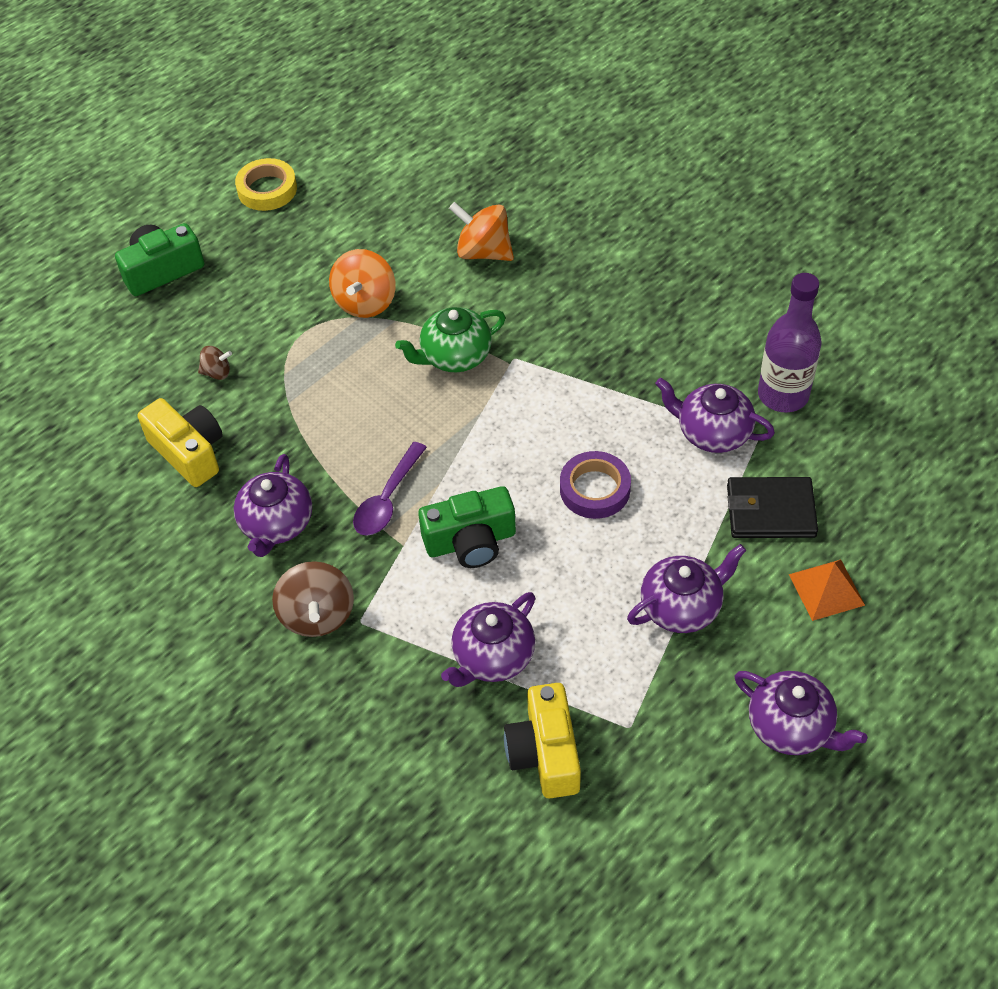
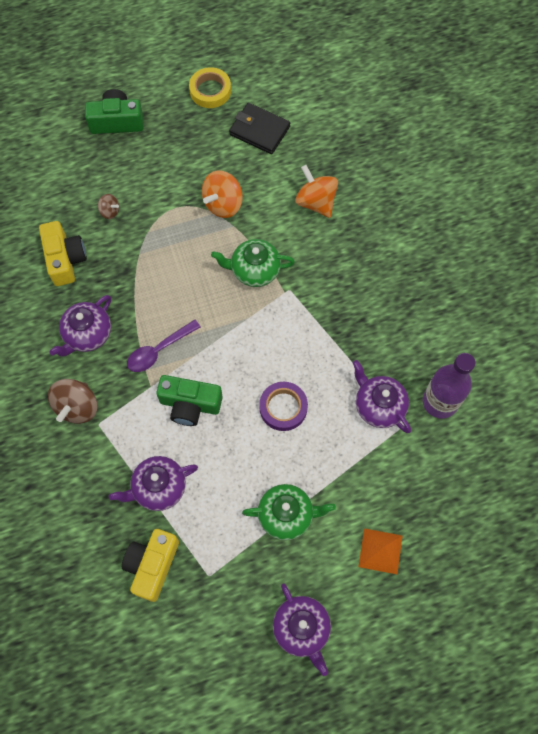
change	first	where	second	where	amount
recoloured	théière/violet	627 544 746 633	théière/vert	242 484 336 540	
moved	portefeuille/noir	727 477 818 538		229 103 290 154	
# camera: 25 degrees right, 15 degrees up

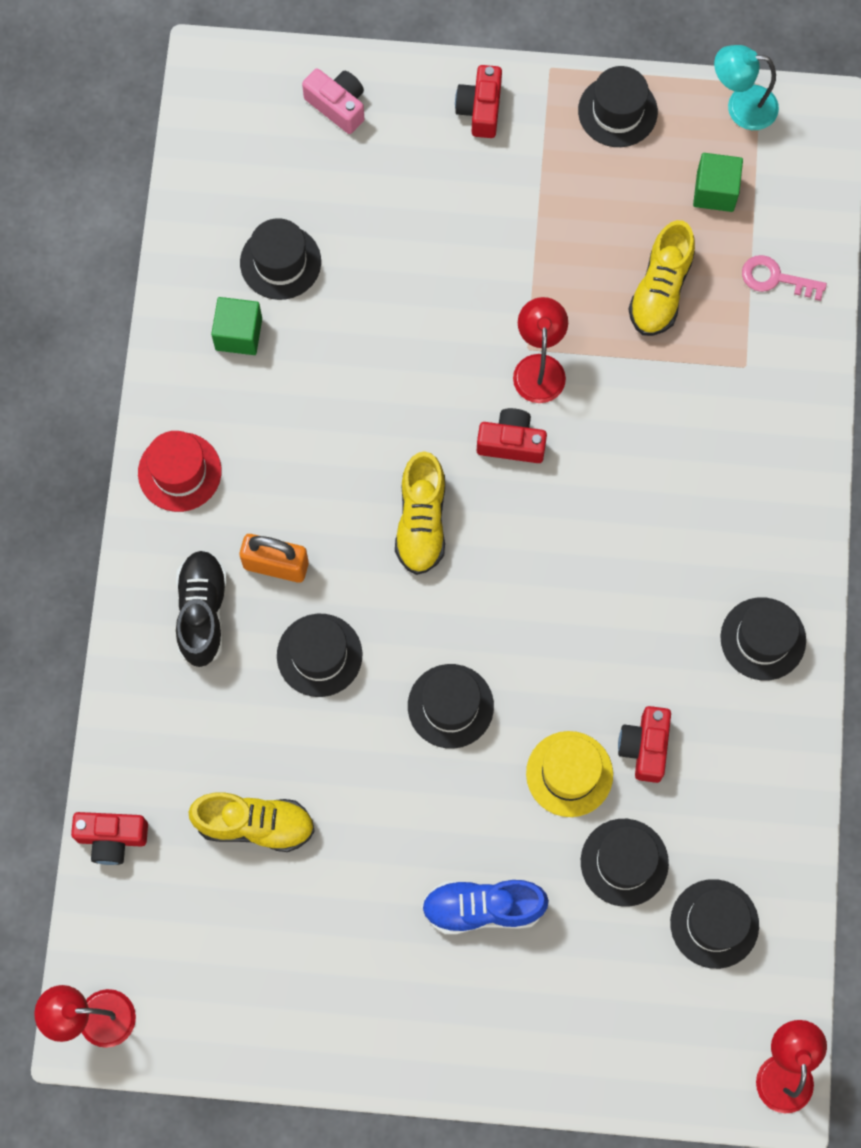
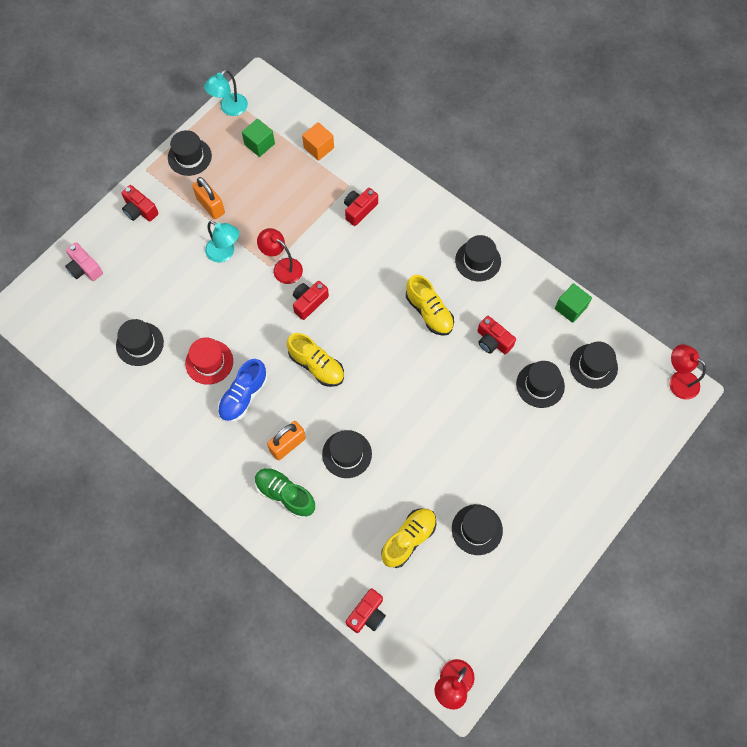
change	first	where	second	where	amount
moved	chapeau/rouge	138 431 222 512		185 338 233 385	
recoloured	chaussure/noir	176 550 227 667	chaussure/vert	255 468 315 518	
moved	cube/vert	211 297 262 355		555 283 592 323	
turned	appareil photo/rose	302 68 364 134		65 242 103 281	120 degrees counterclockwise
moved	chapeau/noir	408 664 494 749		452 504 503 555	
moved	chaussure/bleu	422 880 549 935		218 359 268 422	
removed	chapeau/jaune	526 731 613 817			
moved	chaussure/jaune	629 220 695 336		406 275 454 336	
replaced	clé/rose	742 255 827 301	cube/orange	302 122 334 161	
added			cadenas/orange	192 177 225 219	
added			lampe/turquoise	205 221 239 262	
added			appareil photo/rouge	344 188 378 226	
# camera: 55 degrees left, 5 degrees down

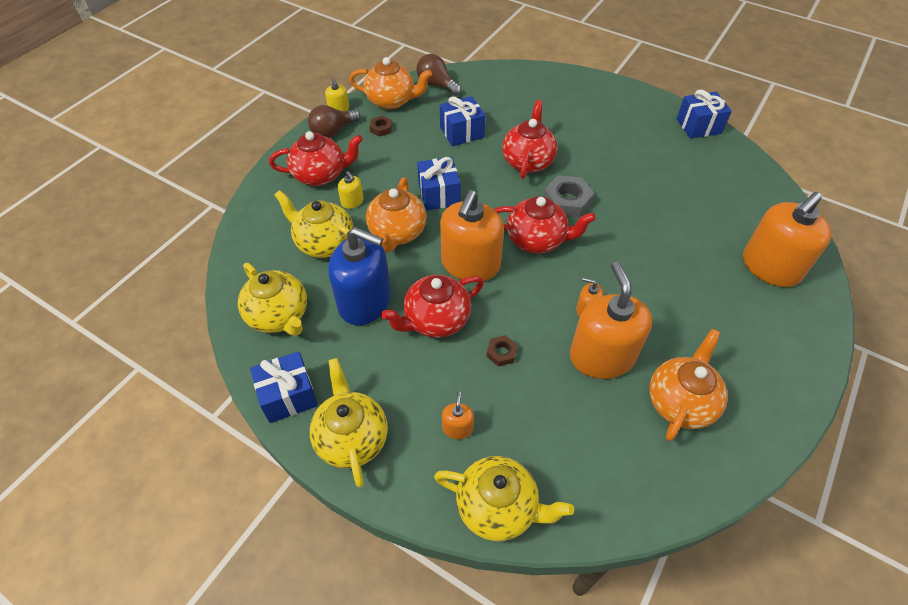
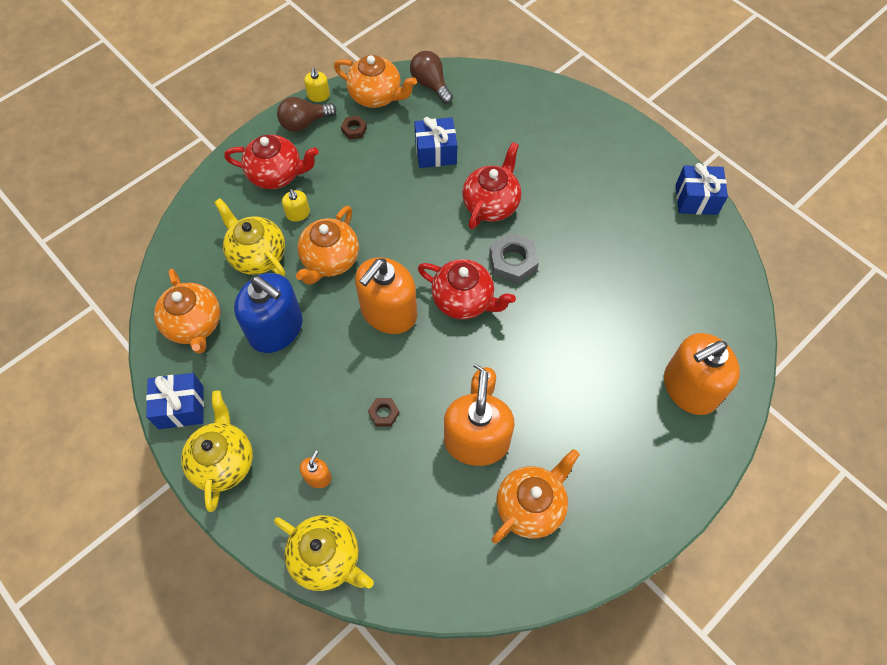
change	first	where	second	where	amount
recoloured	théière/jaune	238 263 307 336	théière/orange	154 269 220 354	
removed	théière/rouge	381 275 484 338			
removed	cadeau/bleu	417 157 461 210			
# camera: 15 degrees right, 10 degrees up

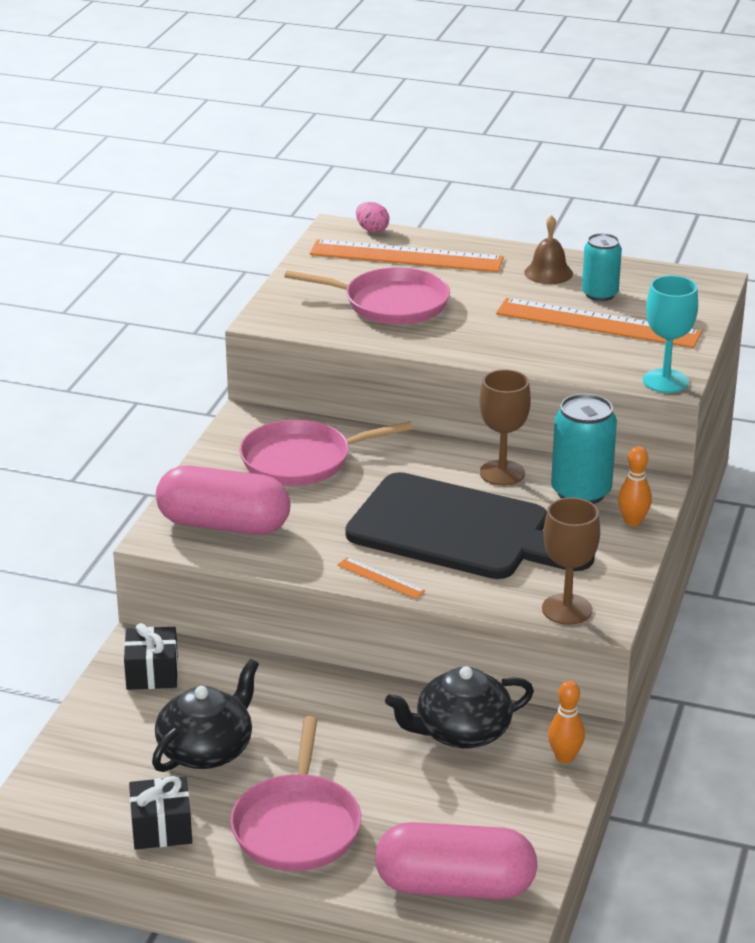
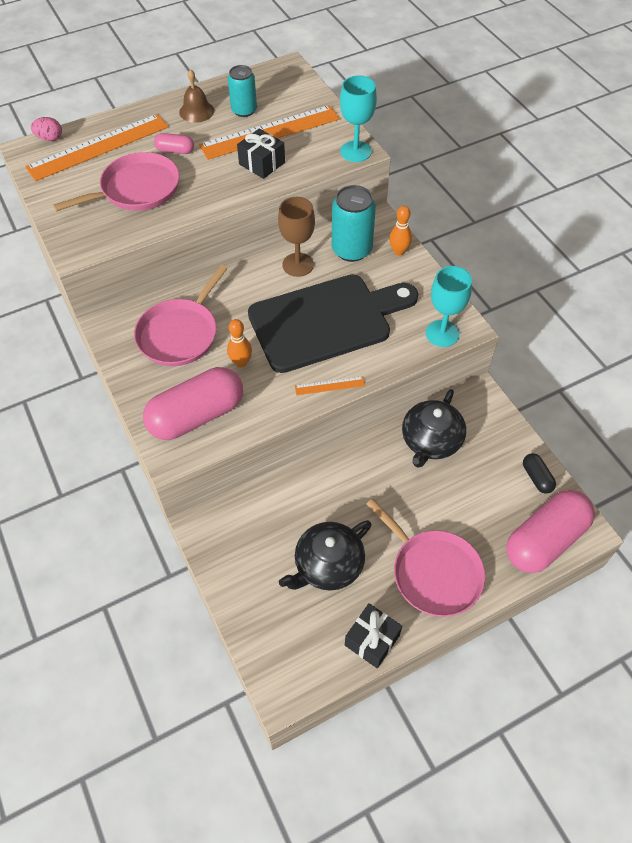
change	first	where	second	where	amount
moved	cadeau/noir	124 623 178 690		237 128 285 179	
turned	théière/noir	152 659 259 772		279 520 372 591	120 degrees counterclockwise
recoloured	verre à pied/marron	542 498 600 625	verre à pied/turquoise	426 266 472 347	
moved	quille/orange	548 680 585 763		227 319 252 367	
added			gélule/rose	154 133 194 154	
added			gélule/noir	523 453 556 494	
# camera: 45 degrees left, 25 degrees up

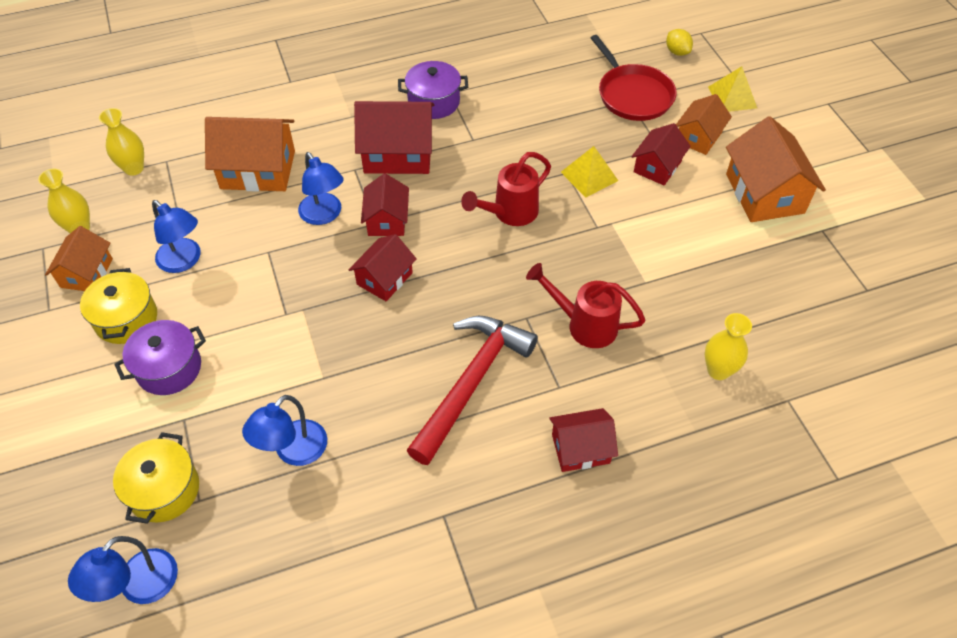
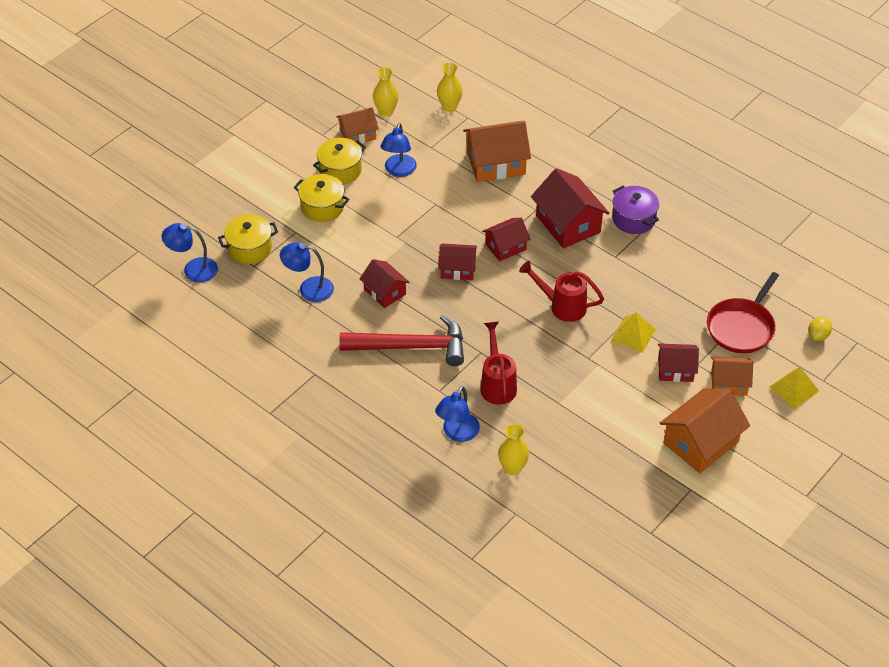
change	first	where	second	where	amount
recoloured	marmite/violet	114 320 206 395	marmite/jaune	294 174 350 222	
turned	maison/orange	205 117 295 192		463 121 531 182	75 degrees counterclockwise
moved	lampe/bleu	298 152 344 225		435 386 480 442	
moved	maison/rouge	549 408 618 472		360 259 410 308	
# camera: 60 degrees right, 5 degrees down

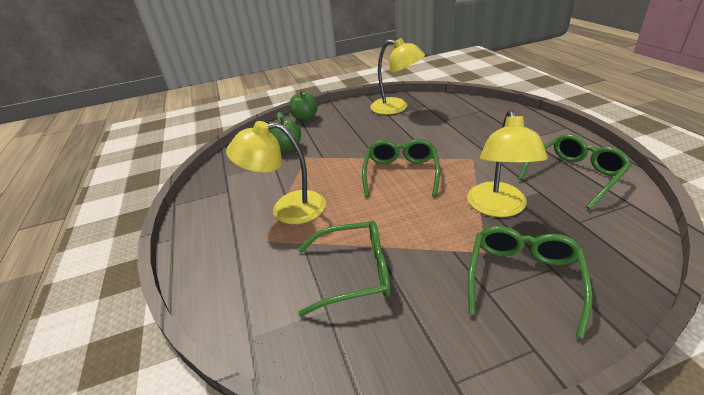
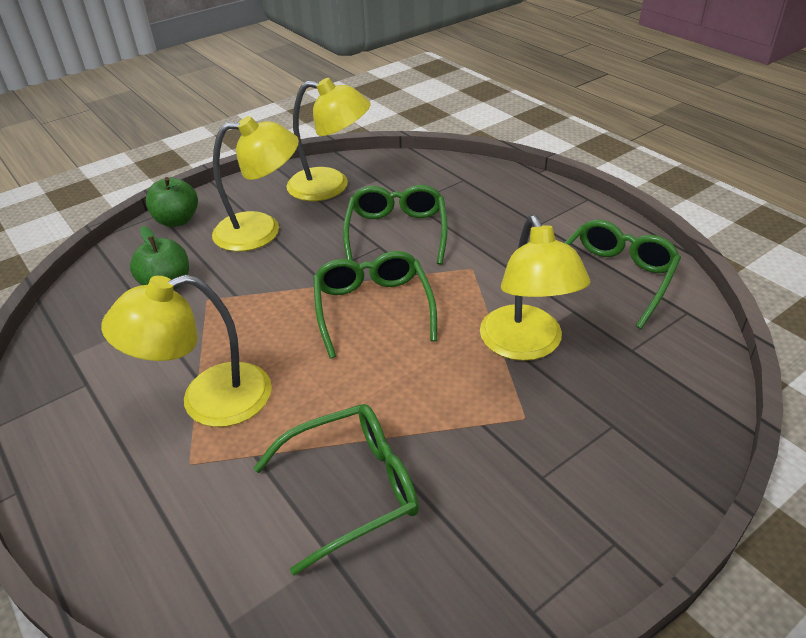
change	first	where	second	where	amount
moved	lunettes/vert	468 226 593 339		343 185 448 265	
added			lampe/jaune	212 116 299 252	
# camera: 20 degrees left, 5 degrees up

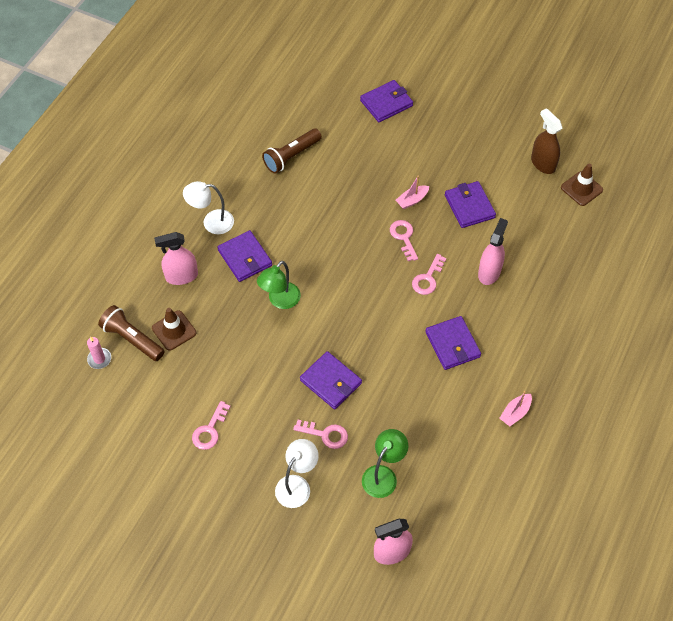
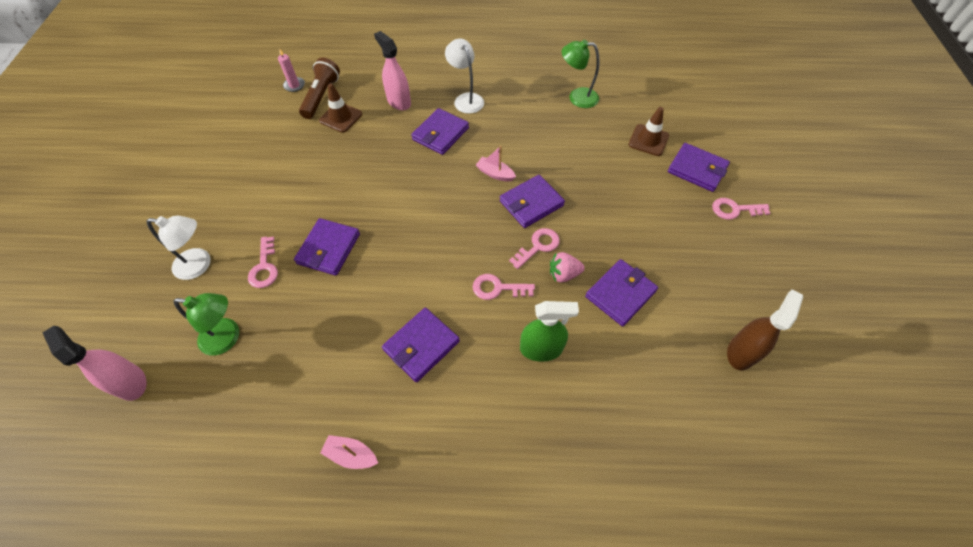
change	first	where	second	where	amount
moved	clé/rose	192 401 231 450		712 198 771 220	
moved	lampe/vert	257 261 301 309		562 40 600 108	
removed	lampe de poche/marron	262 128 322 173			
moved	bateau/rose	395 175 429 209		476 146 516 182	
recoloured	vaporisateur/rose	478 218 508 285	vaporisateur/vert	520 301 579 362	
moved	cône de chantier/marron	561 163 603 206		628 107 669 156	
added			portefeuille/violet	500 175 565 228	
added			fraise/rose	550 252 585 282	
# camera: 65 degrees right, 0 degrees up

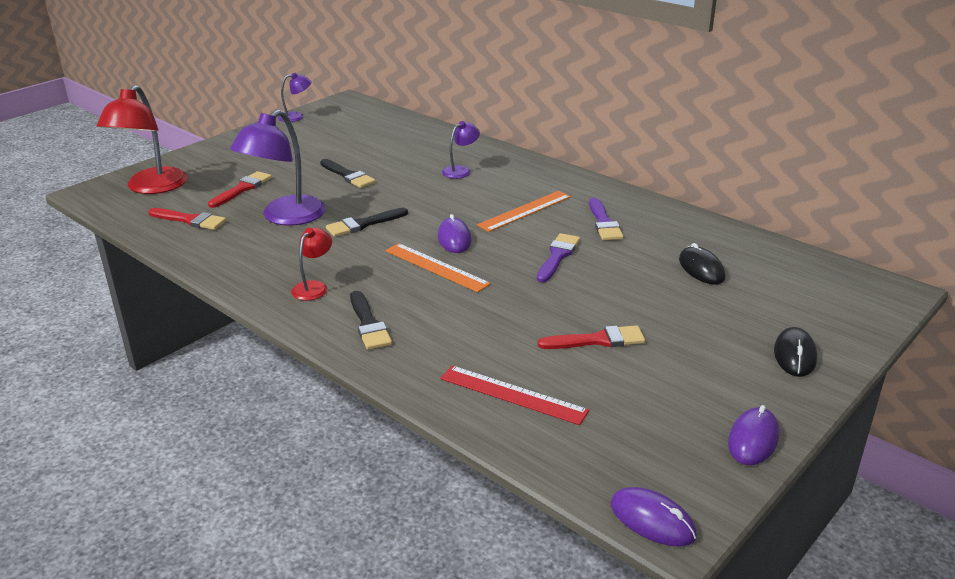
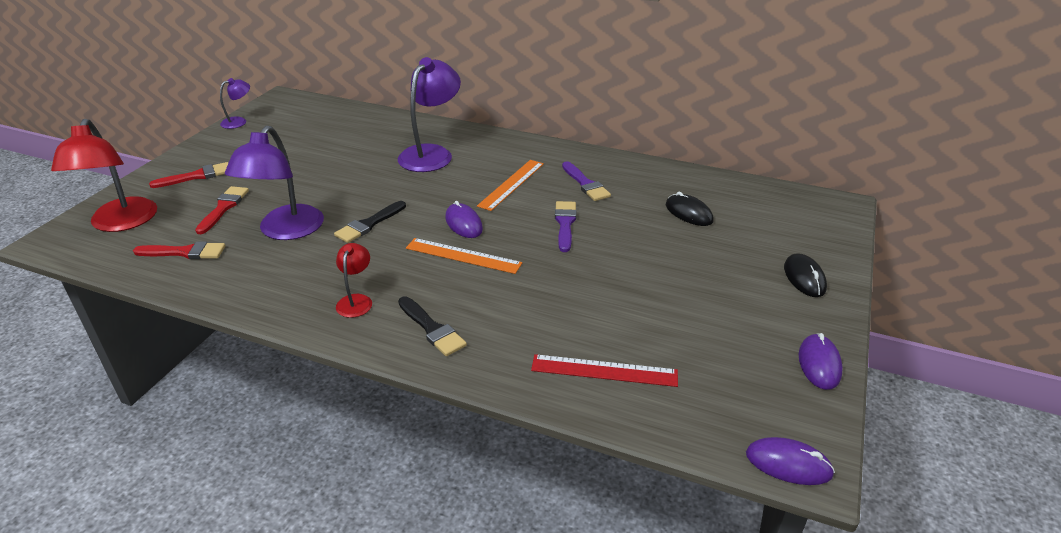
change	first	where	second	where	amount
removed	pinceau/noir	320 159 376 188			
resized	lampe/violet	442 121 480 179		398 57 461 172	x2.00
moved	pinceau/rouge	538 325 645 349		149 162 228 188	
# camera: 20 degrees left, 5 degrees up

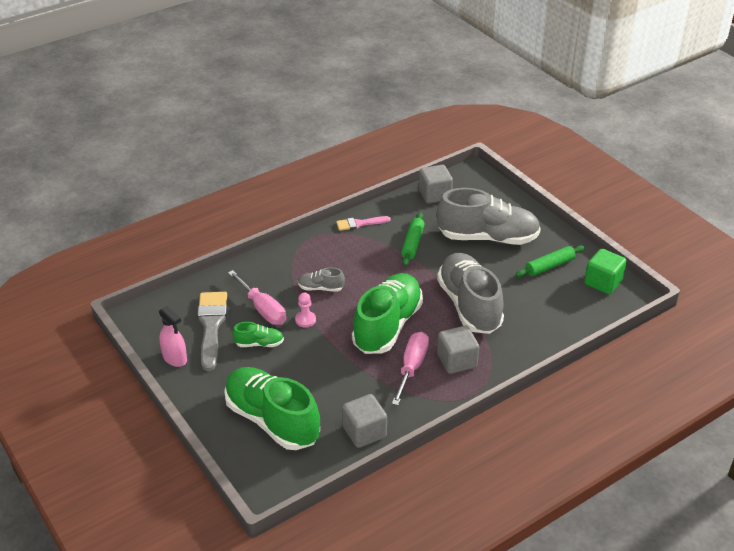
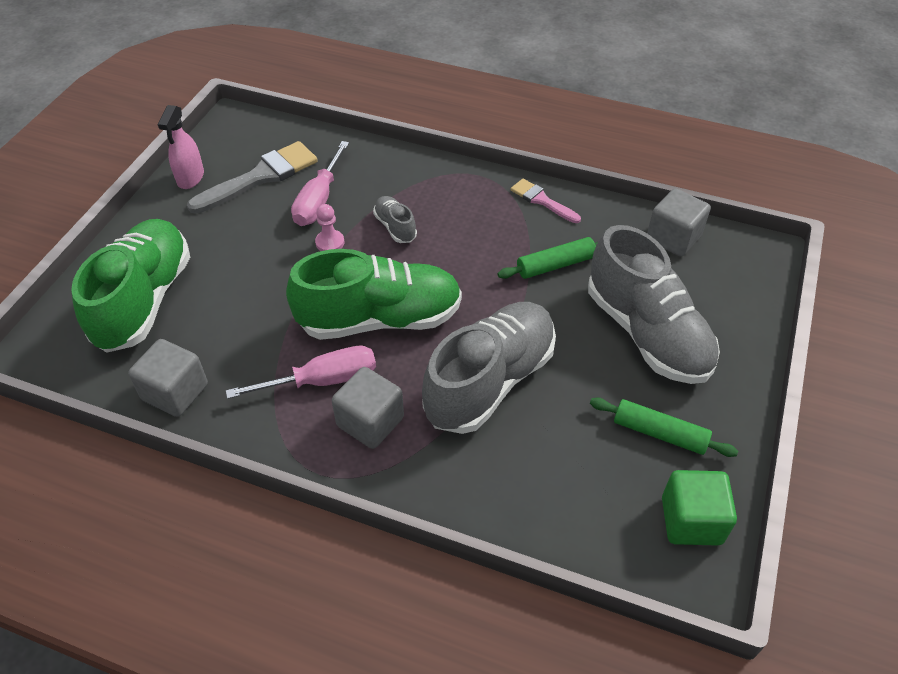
change	first	where	second	where	amount
removed	chaussure/vert	232 322 284 347			
# camera: 55 degrees right, 10 degrees up

